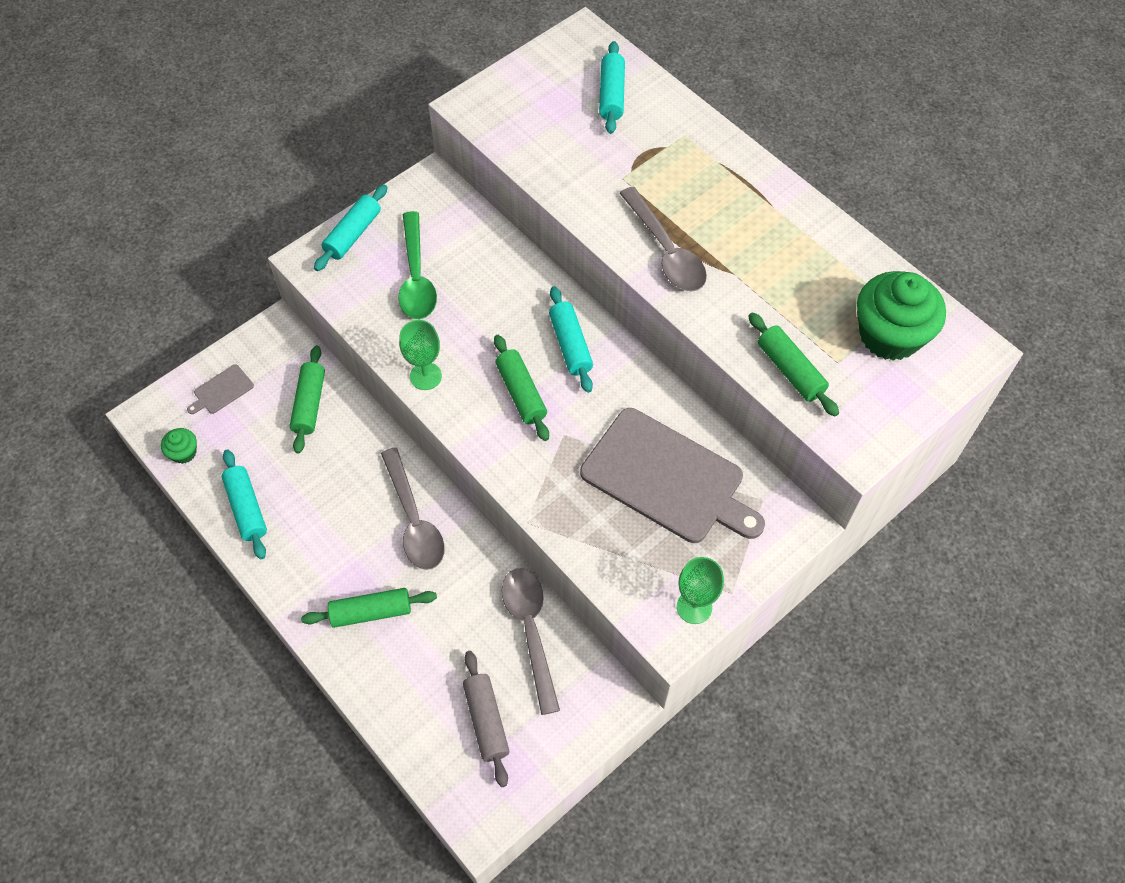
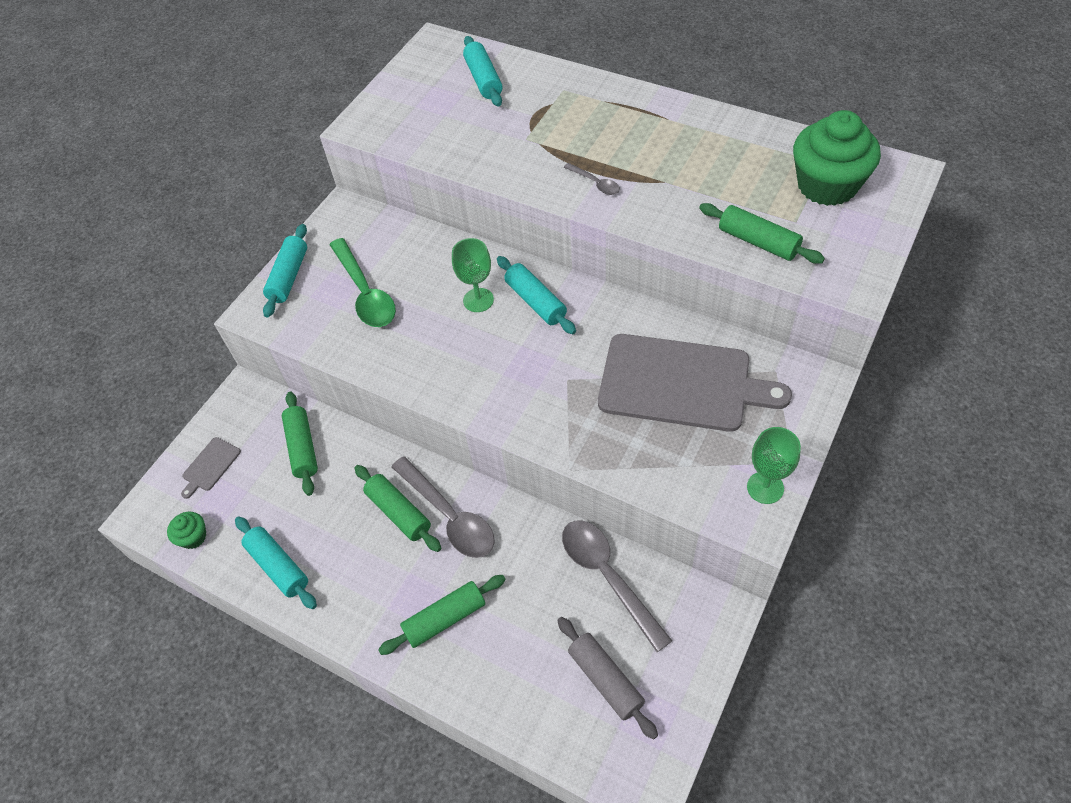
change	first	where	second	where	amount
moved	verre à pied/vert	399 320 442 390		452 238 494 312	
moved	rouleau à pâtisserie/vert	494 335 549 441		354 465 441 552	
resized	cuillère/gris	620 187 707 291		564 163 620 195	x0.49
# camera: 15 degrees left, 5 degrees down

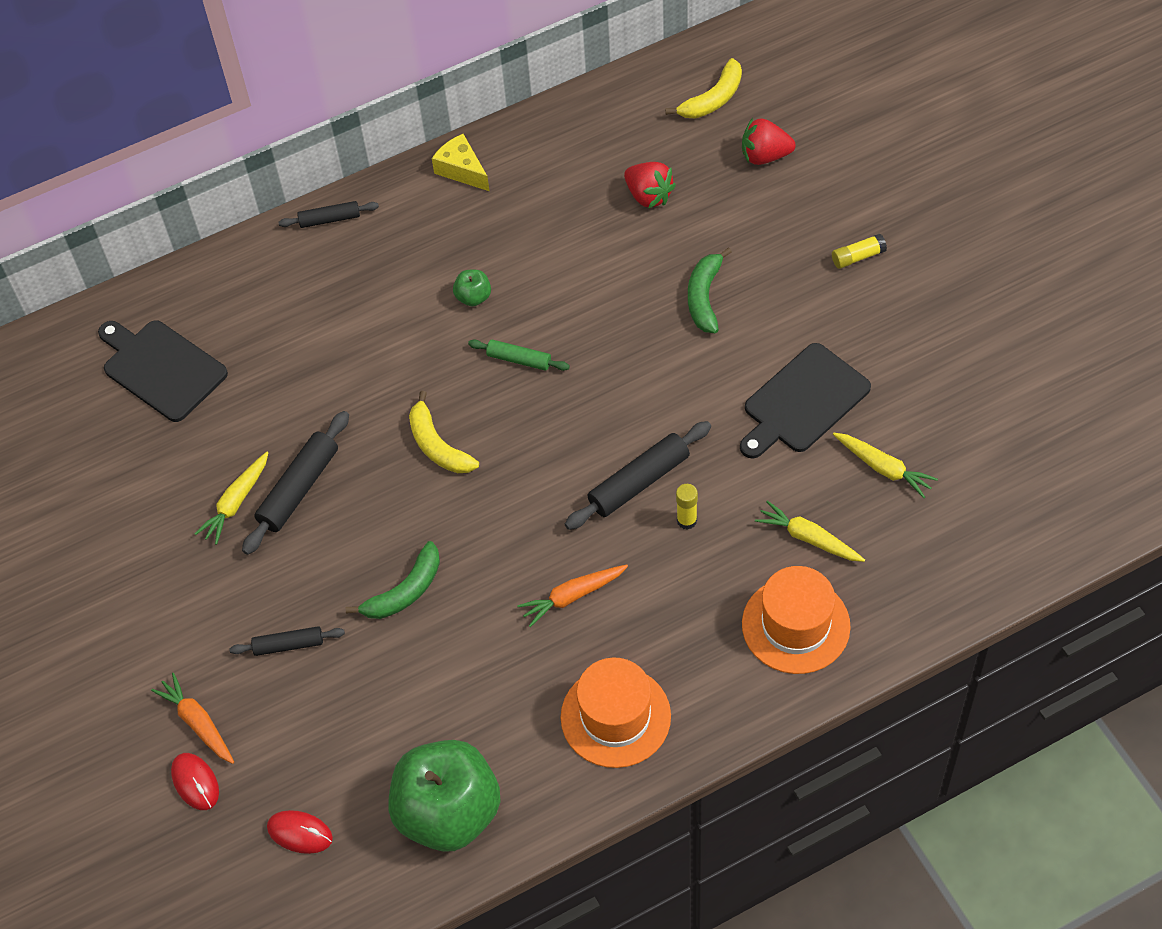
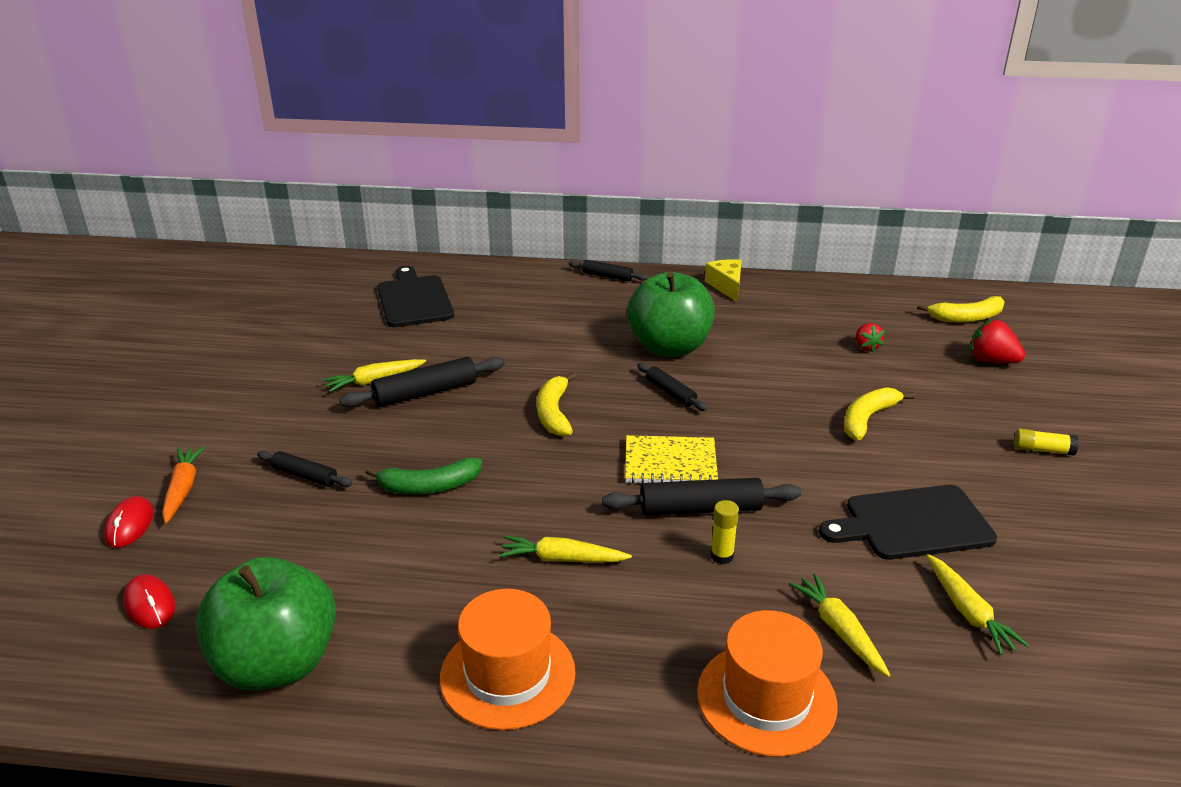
change	first	where	second	where	amount
resized	pomme/vert	453 269 491 306		627 272 715 357	x2.48
recoloured	rouleau à pâtisserie/vert	468 339 570 371	rouleau à pâtisserie/noir	637 363 707 411	
recoloured	carotte/orange	517 564 628 627	carotte/jaune	499 535 632 563	
resized	fraise/rouge	624 162 676 209		856 323 885 352	x0.65
recoloured	banane/vert	688 247 732 333	banane/jaune	844 387 915 440	
added			carnet/jaune	625 435 718 484	
# camera: 30 degrees right, 25 degrees down

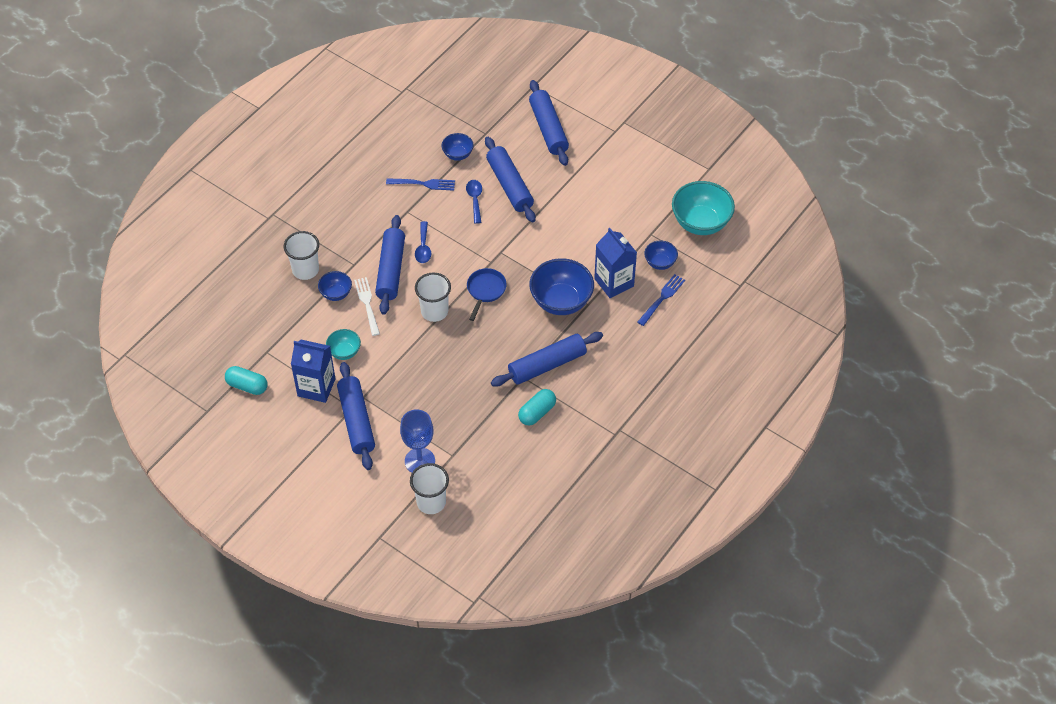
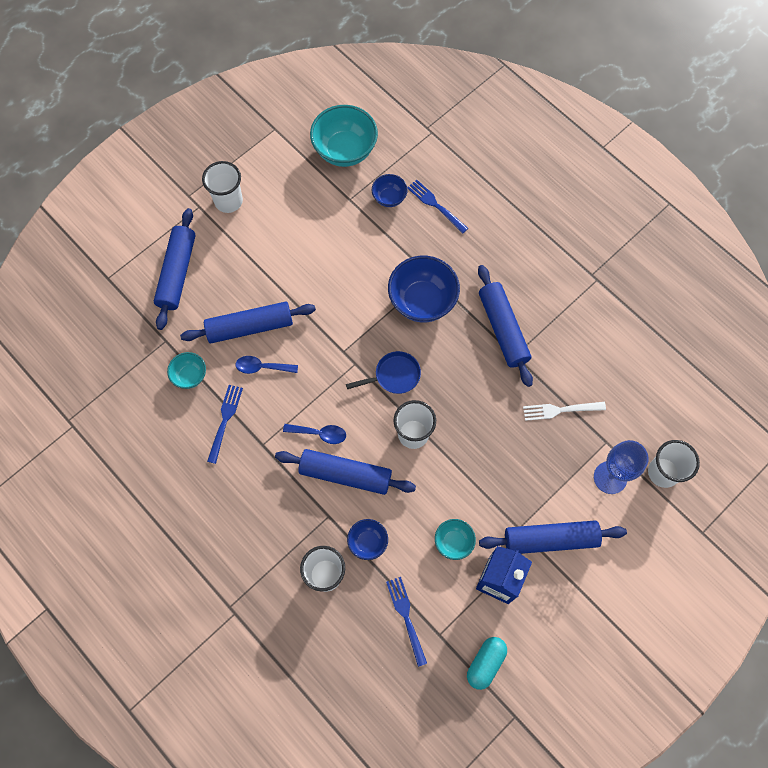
change	first	where	second	where	amount
moved	fourchette/blanc	354 277 380 336		523 402 606 421	
recoloured	bol/bleu	441 133 474 161	bol/turquoise	167 352 206 389	
turned	poêle/bleu	467 268 507 321		346 351 421 394	135 degrees clockwise
removed	gélule/turquoise	518 389 556 425			
turned	rouleau à pâtisserie/bleu	529 80 569 166		154 208 196 330	75 degrees counterclockwise
removed	brique de lait/bleu	594 228 637 298			
added			gobelet/blanc	202 161 243 213	
added			fourchette/bleu	386 577 427 667	
# camera: 80 degrees left, 15 degrees up

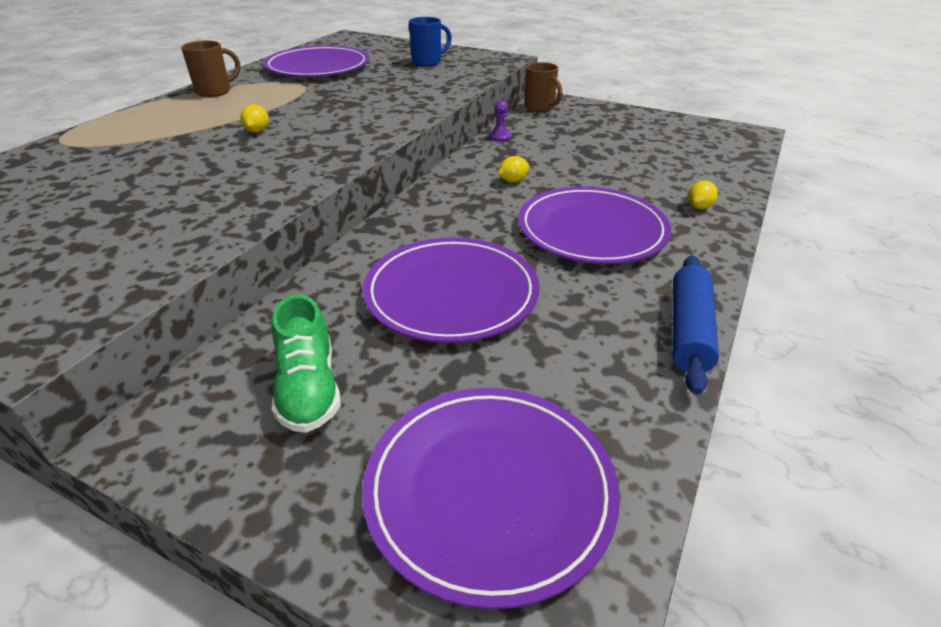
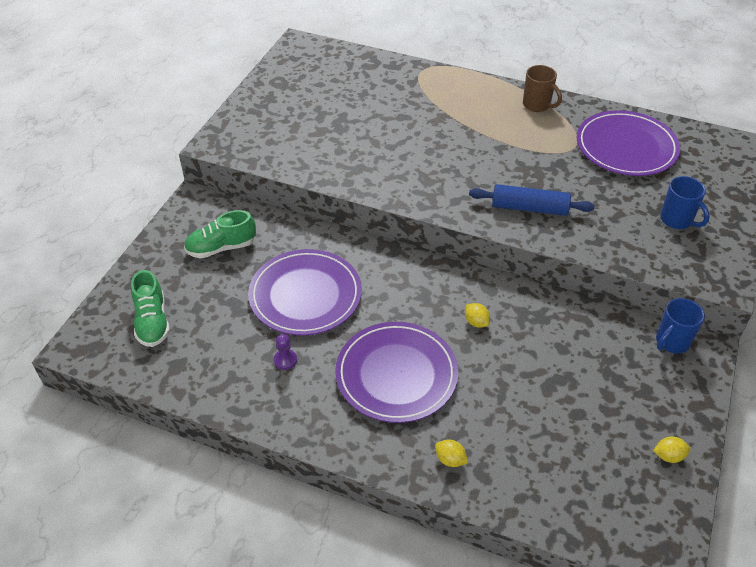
change	first	where	second	where	amount
moved	citron/jaune	240 104 269 133		653 436 691 463	
replaced	assiette/violet	362 388 620 609	chaussure/vert	131 270 170 347	
moved	pion/violet	489 101 511 142		274 334 297 370	
recoloured	tasse/marron	525 62 562 112	tasse/bleu	656 298 705 353	
moved	rouleau à pâtisserie/bleu	672 255 719 395		469 184 595 216	
# camera: 85 degrees right, 10 degrees up

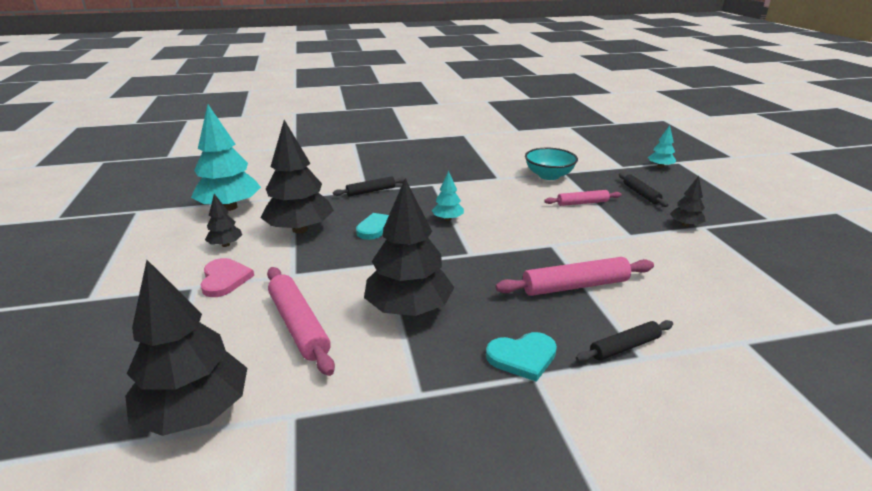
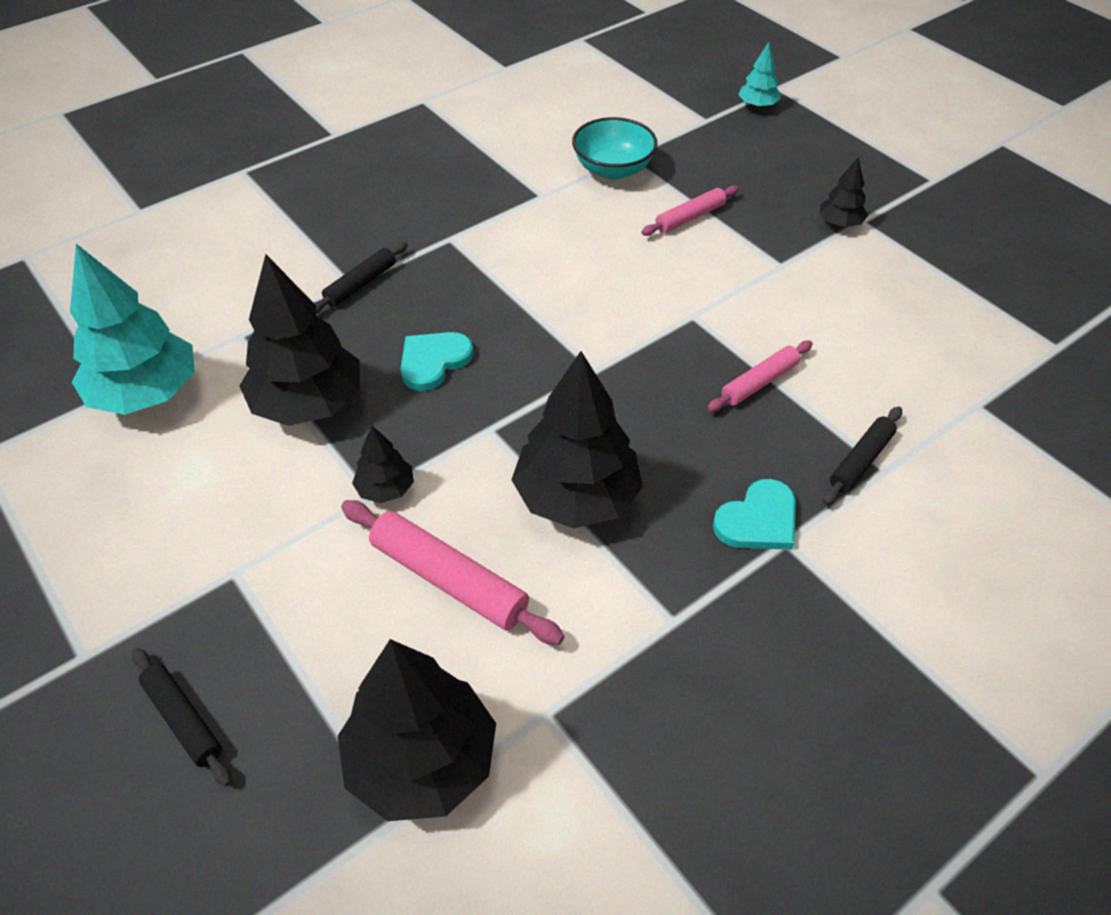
change	first	where	second	where	amount
removed	cœur/rose	200 258 254 297			
moved	arbre/noir	205 194 242 247		352 426 414 503	
removed	arbre/turquoise	431 171 464 221			
resized	rouleau à pâtisserie/rose	495 257 654 296		707 341 813 412	x0.62
moved	rouleau à pâtisserie/noir	619 173 669 207		132 648 232 786	
# camera: 25 degrees left, 20 degrees up

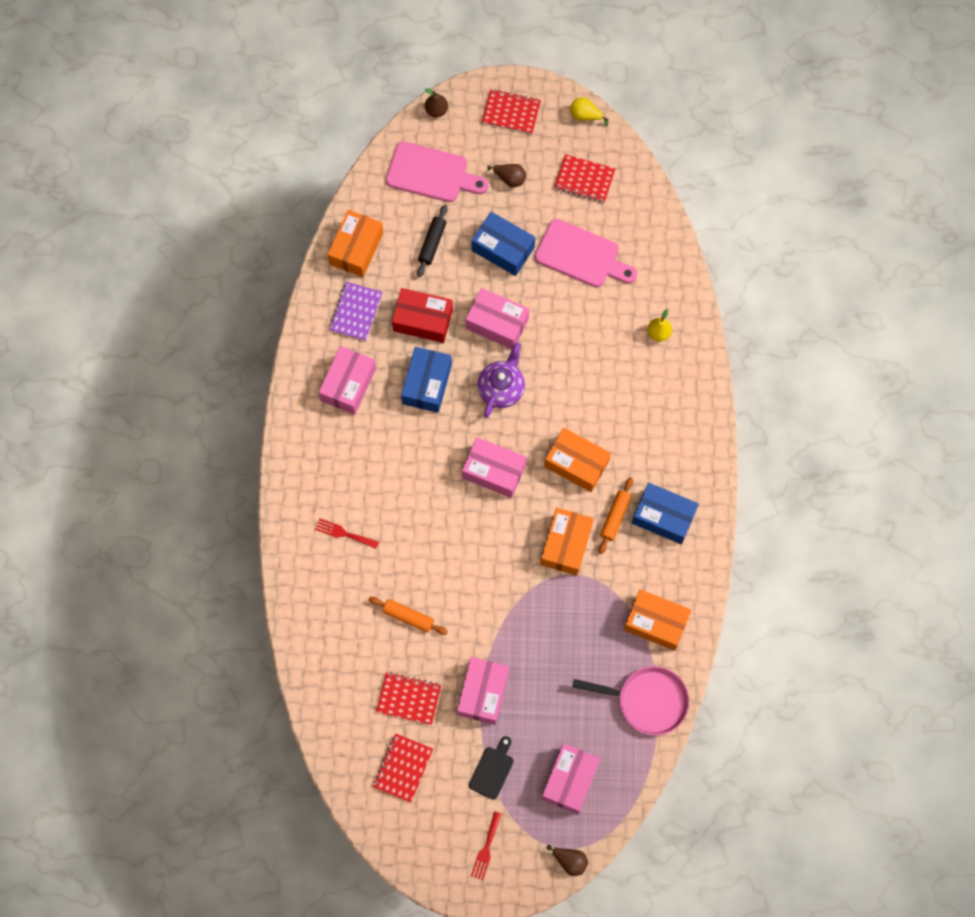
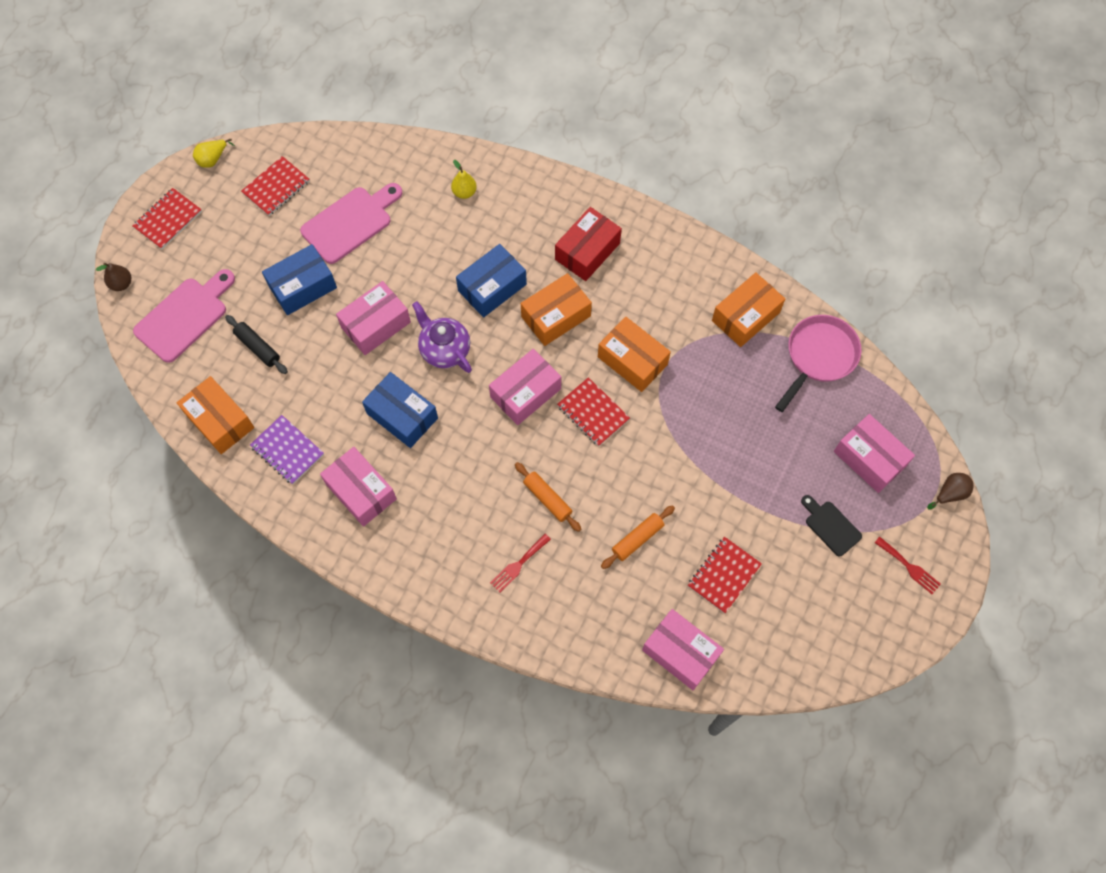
change	first	where	second	where	amount
moved	carnet/rouge	373 733 433 802		557 377 630 447	
moved	boîte/rouge	392 288 453 343		555 207 622 281	
moved	boîte/rose	457 657 509 725		642 609 724 690	
removed	poire/marron	487 164 526 187			
moved	rouleau à pâtisserie/orange	599 477 633 554		515 462 581 532	
moved	boîte/bleu	632 483 699 544		456 244 527 317	
# camera: 65 degrees left, 5 degrees down

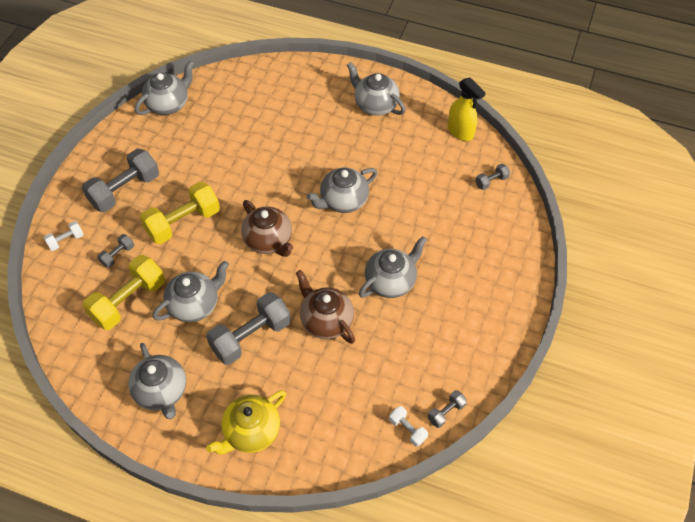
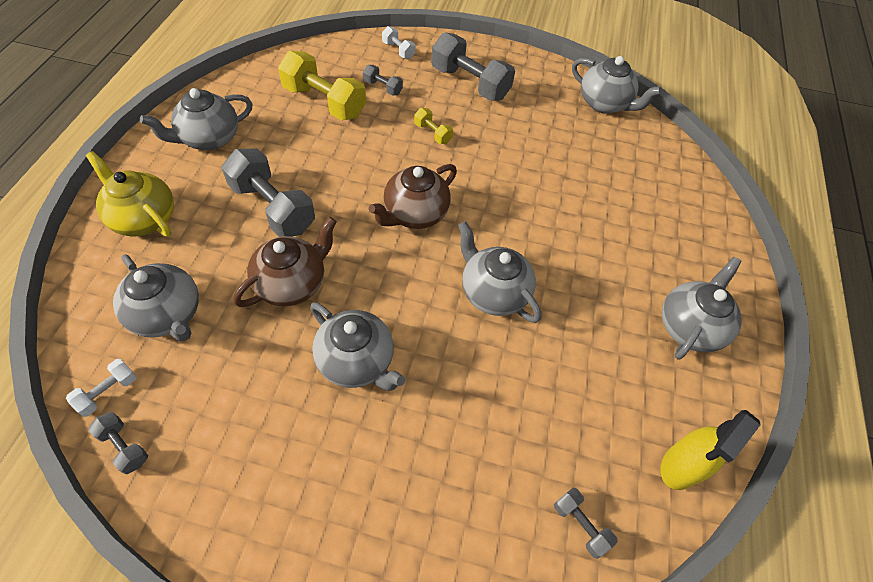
change	first	where	second	where	amount
resized	haltère/jaune	140 182 220 244		414 108 453 144	x0.47
moved	théière/gris	152 261 229 322		113 254 199 341	
# camera: 80 degrees right, 0 degrees up

